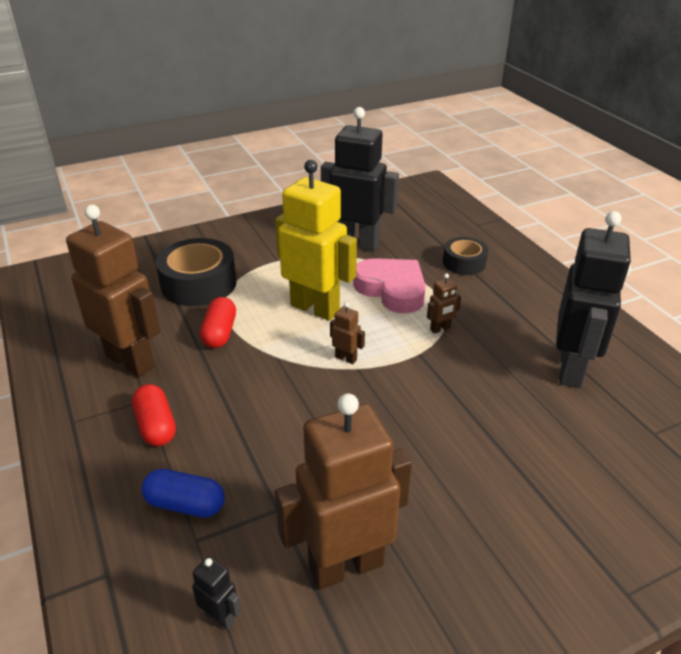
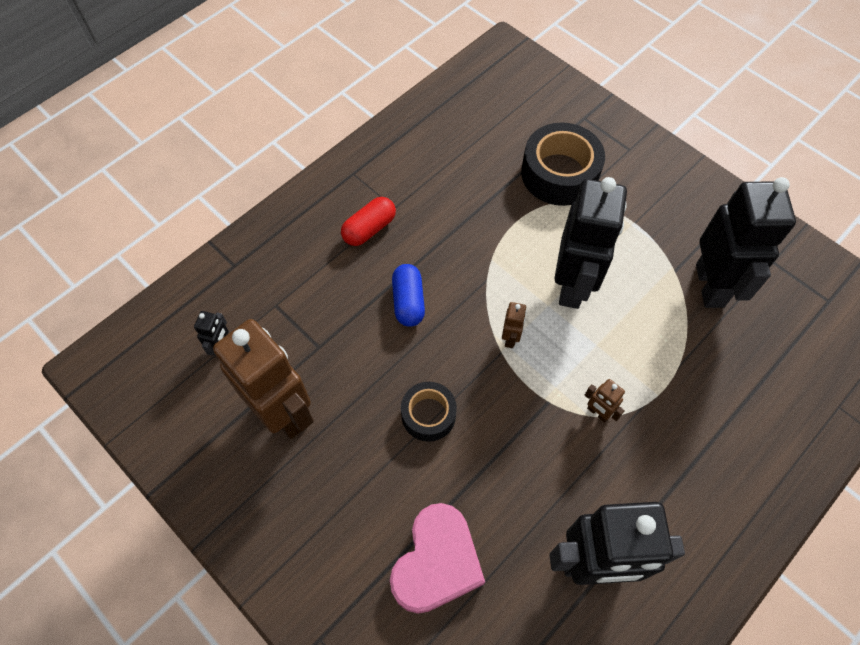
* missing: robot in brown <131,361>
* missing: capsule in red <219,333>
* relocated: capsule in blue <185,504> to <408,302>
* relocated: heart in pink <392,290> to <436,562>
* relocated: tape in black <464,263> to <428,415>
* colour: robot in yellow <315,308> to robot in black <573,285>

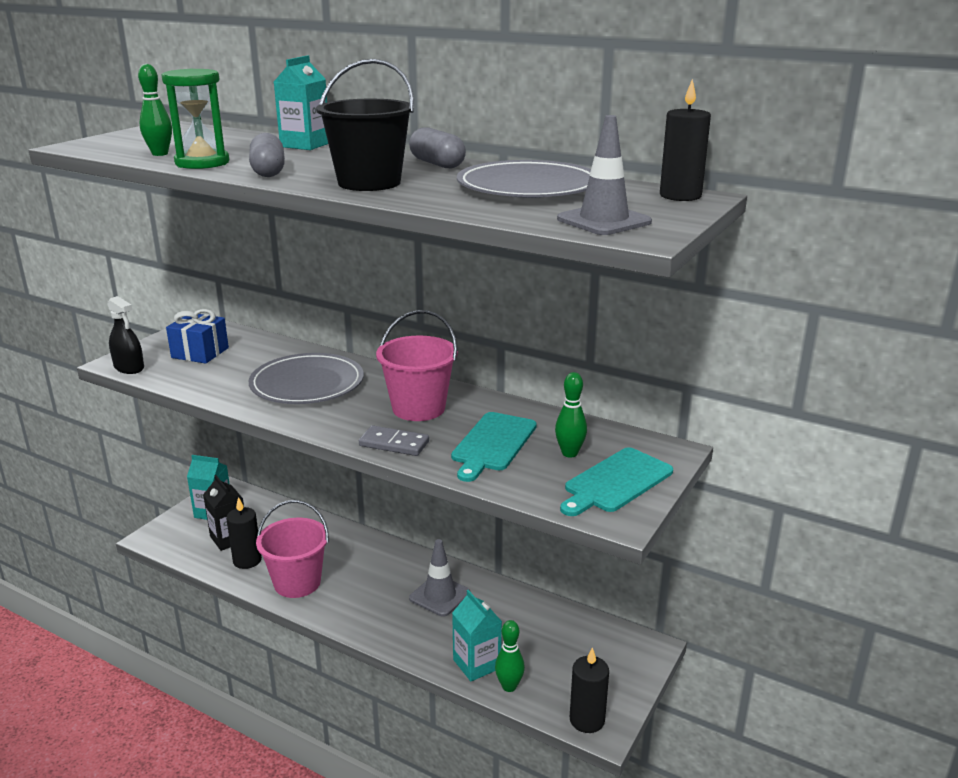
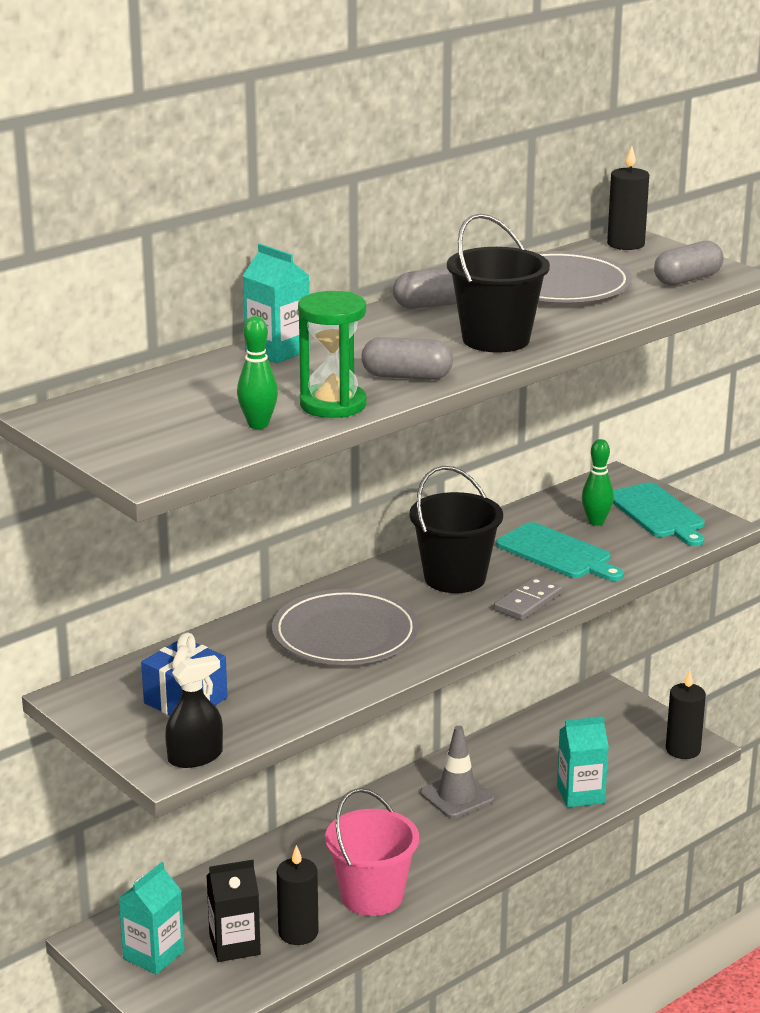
* missing: bowling pin in green <509,686>
* exchanged: traffic cone in grey <604,221> to capsule in grey <687,279>
* colour: bucket in pink <418,408> to bucket in black <455,578>

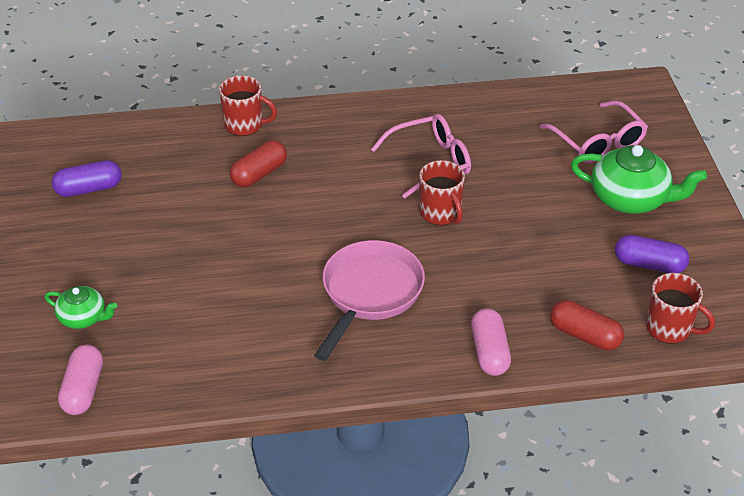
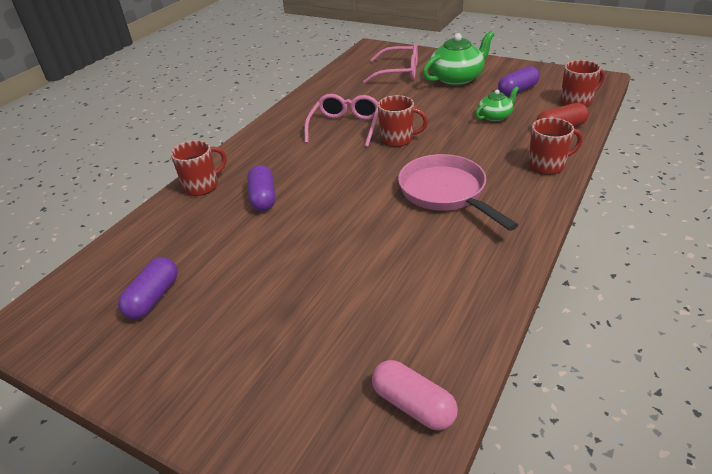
* relocated: teapot in green <83,317> to <495,116>
* exchanged: capsule in pink <489,352> to mug in red <548,165>
* colour: capsule in red <259,174> to capsule in purple <263,198>

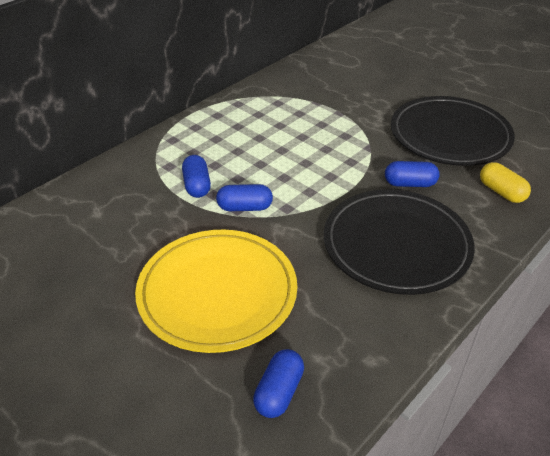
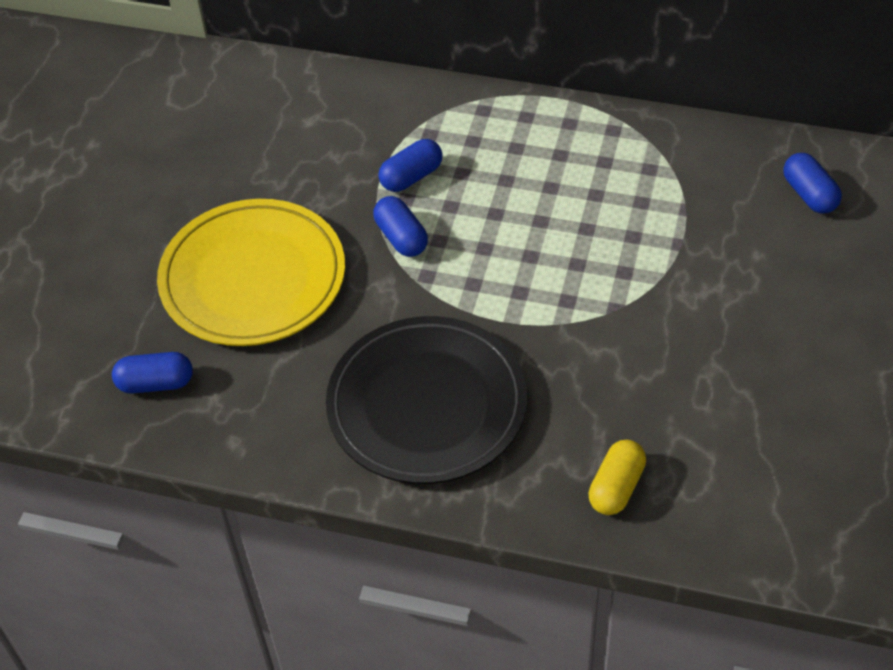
* missing: plate in black <450,136>
* relocated: capsule in blue <410,184> to <809,194>

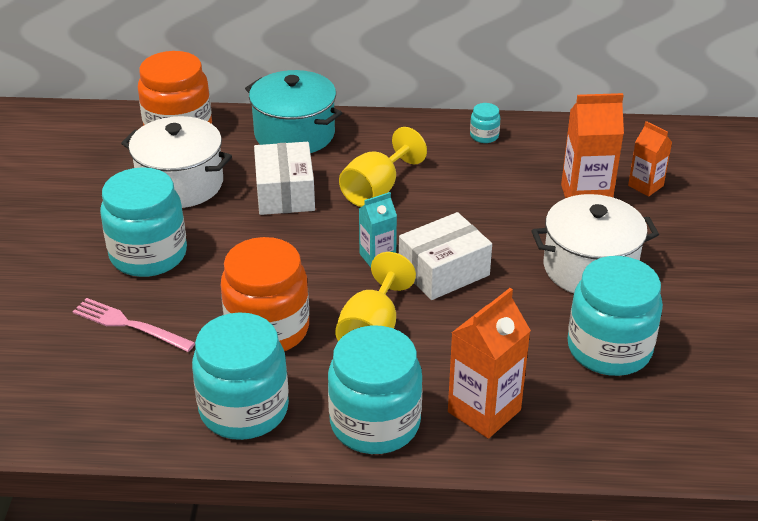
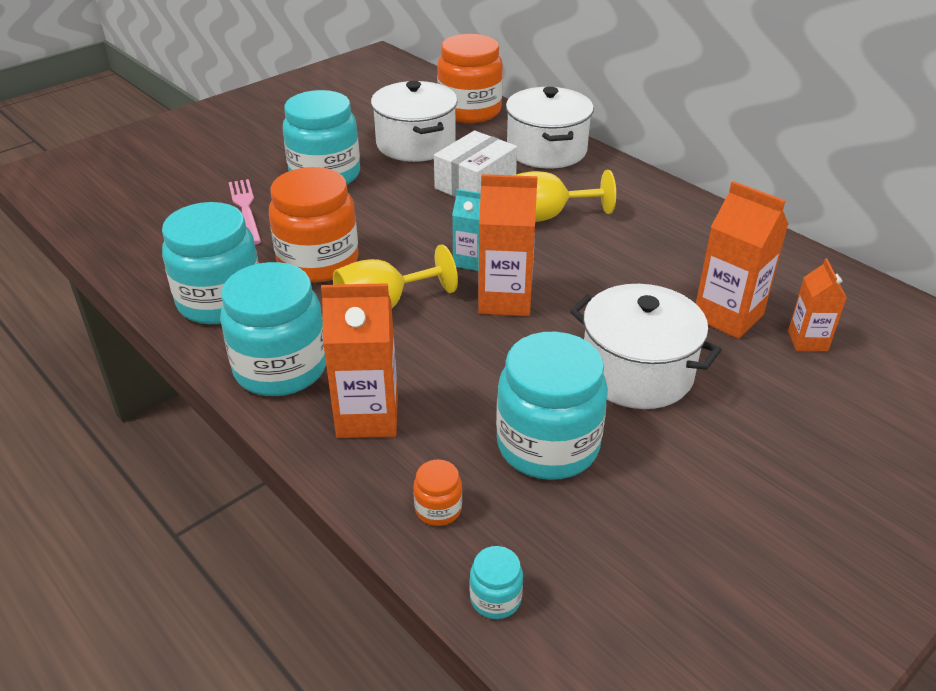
* appeared: jar in orange <438,509>
* relocated: jar in turquoise <484,136> to <495,598>
* exchanged: box in white <444,271> to carton in orange <505,300>
* colour: pot in turquoise <294,134> to pot in white <546,150>

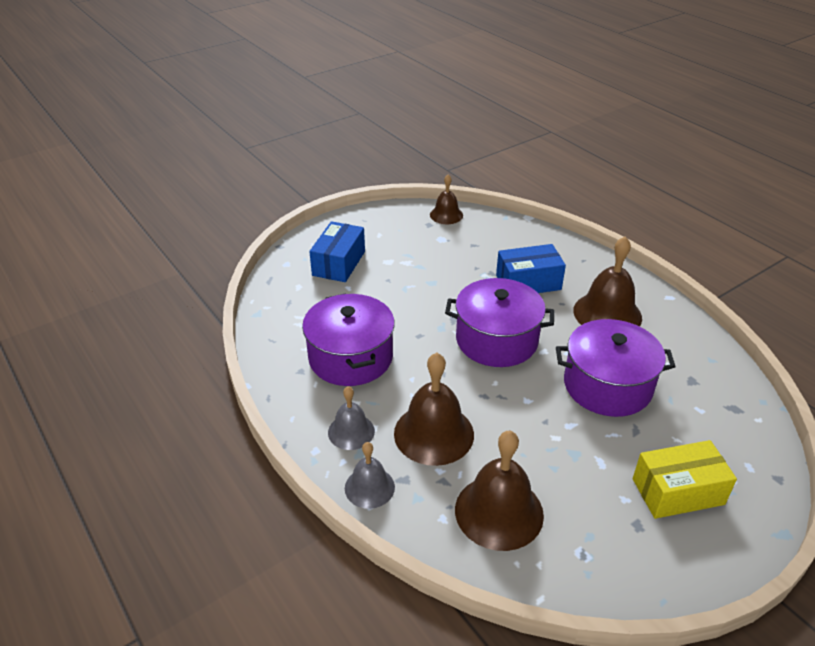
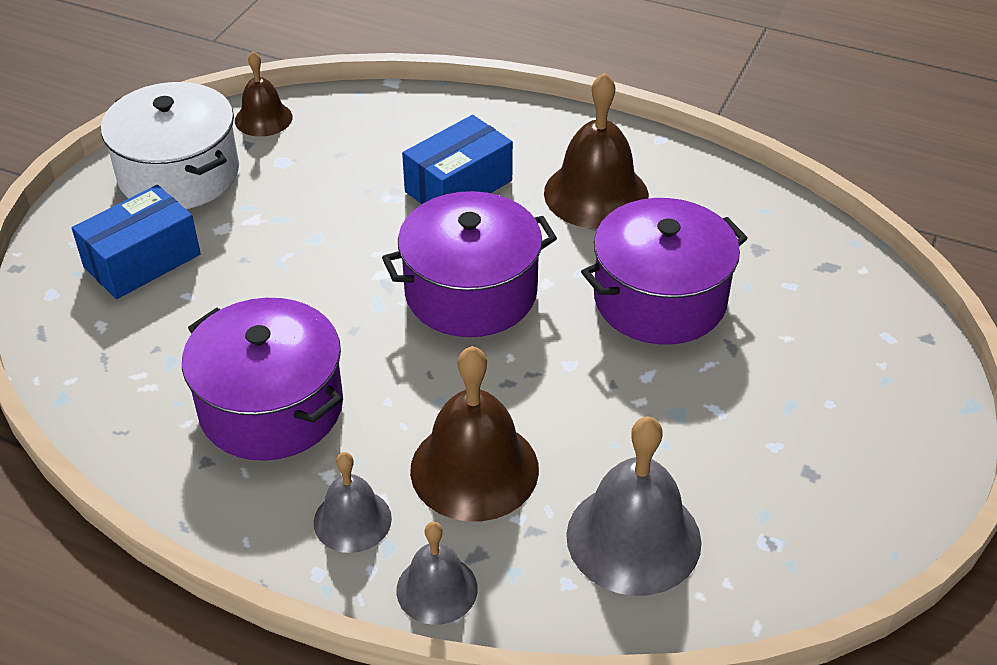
* missing: box in yellow <678,491>
* appeared: pot in white <179,174>
* colour: bell in brown <499,512> to bell in grey <633,538>
* spun: box in blue <338,263> = <142,260> 60 degrees clockwise

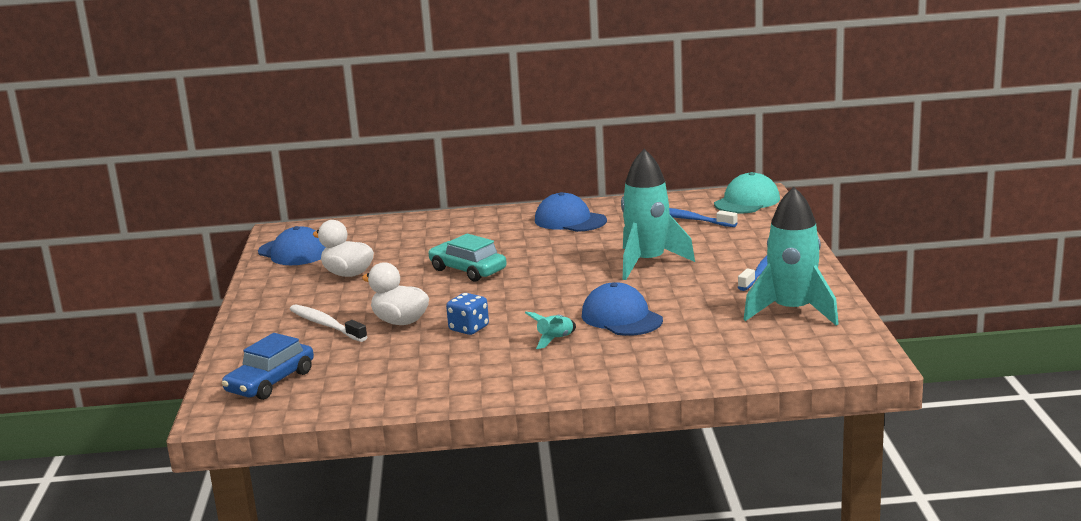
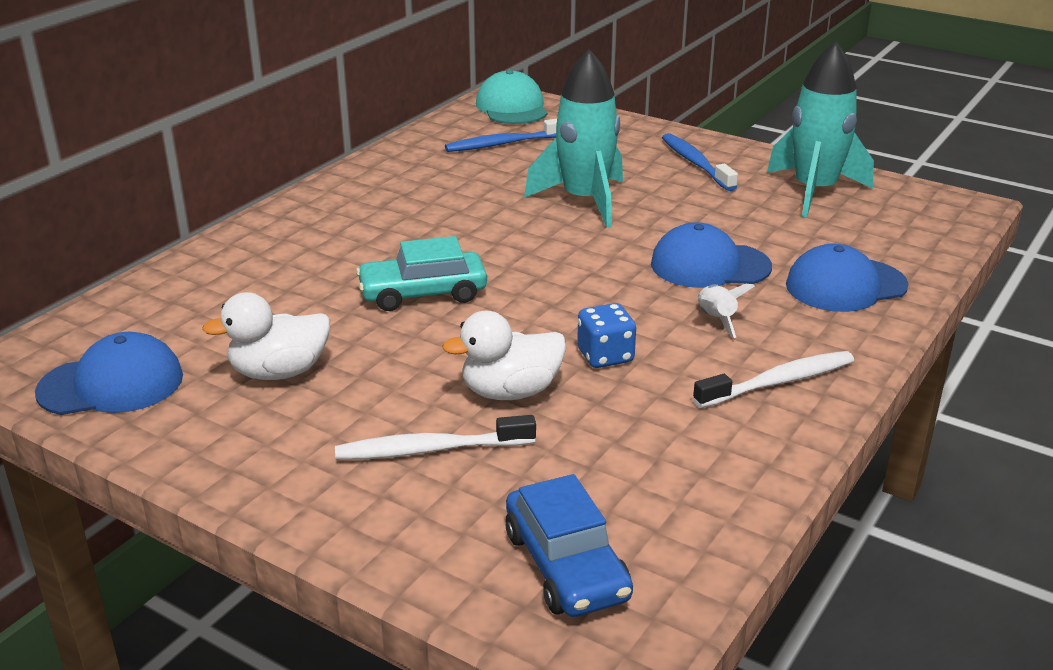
* appeared: toothbrush in white <778,382>
* relocated: cap in blue <570,220> to <845,285>
* colour: rocket in turquoise <555,340> to rocket in white <716,319>

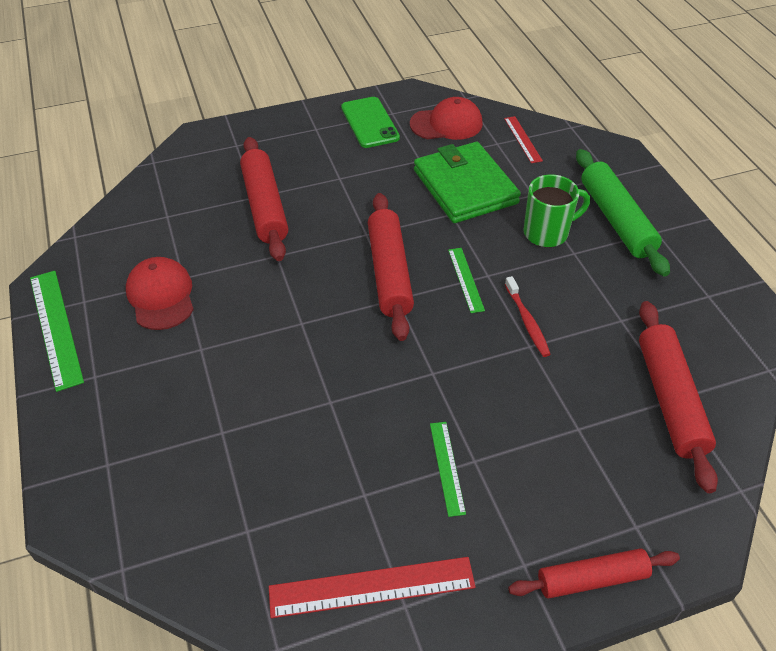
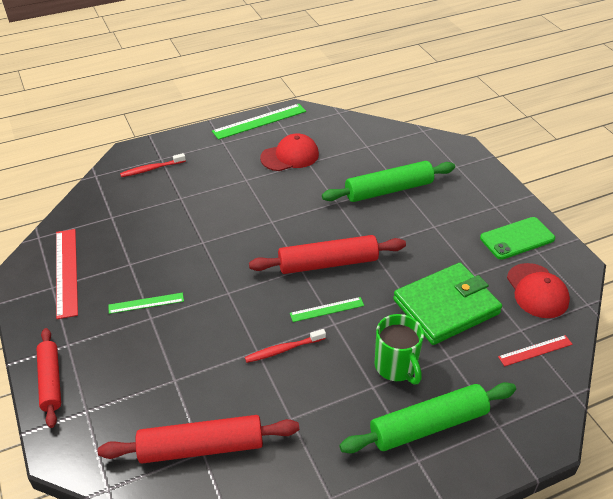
* appeared: toothbrush in red <151,169>
* colour: rolling pin in red <265,206> to rolling pin in green <388,190>

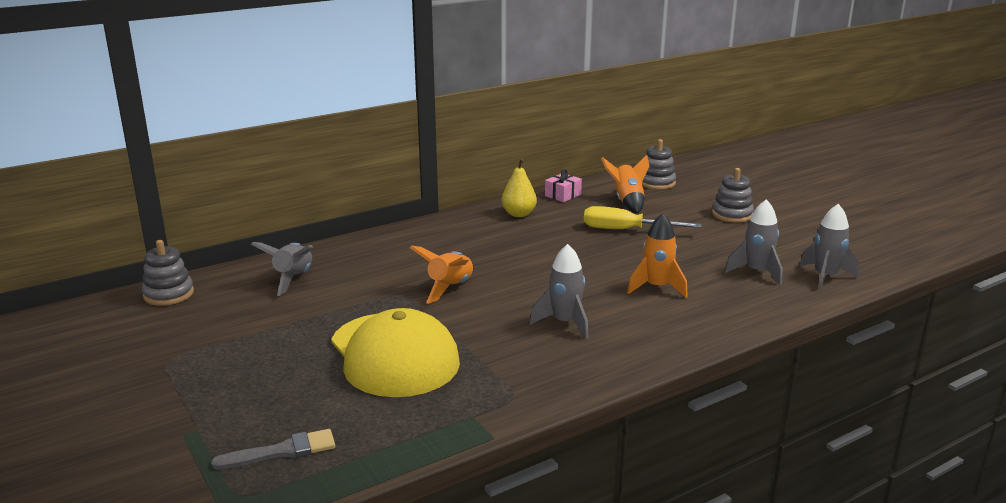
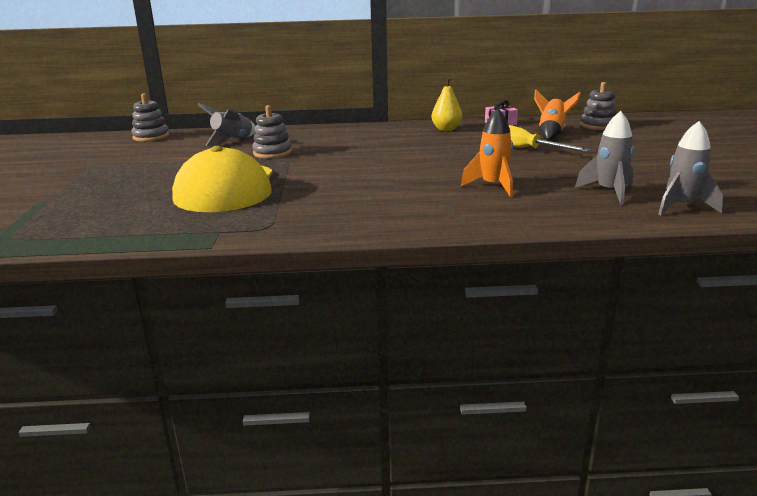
* missing: brush in grey <282,451>
* missing: rocket in orange <450,288>
* missing: rocket in grey <565,323>
* relocated: stacking toy in grey <732,215> to <272,153>

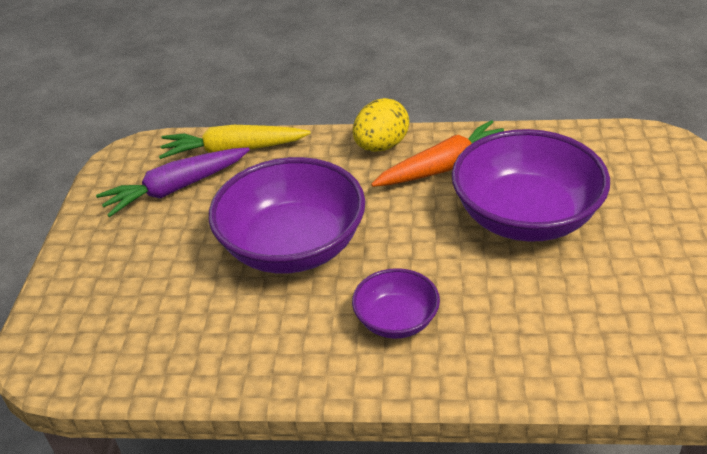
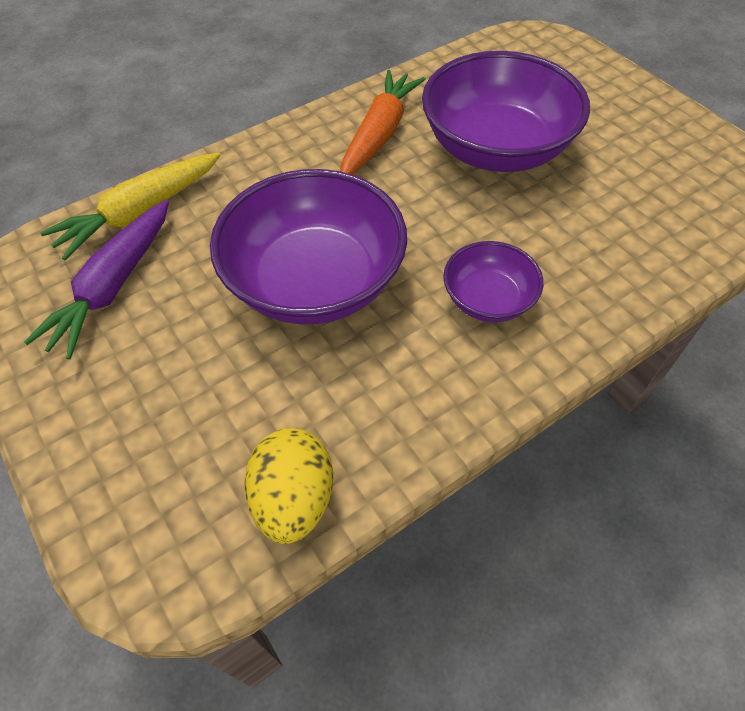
* relocated: egg in yellow <381,146> to <294,499>

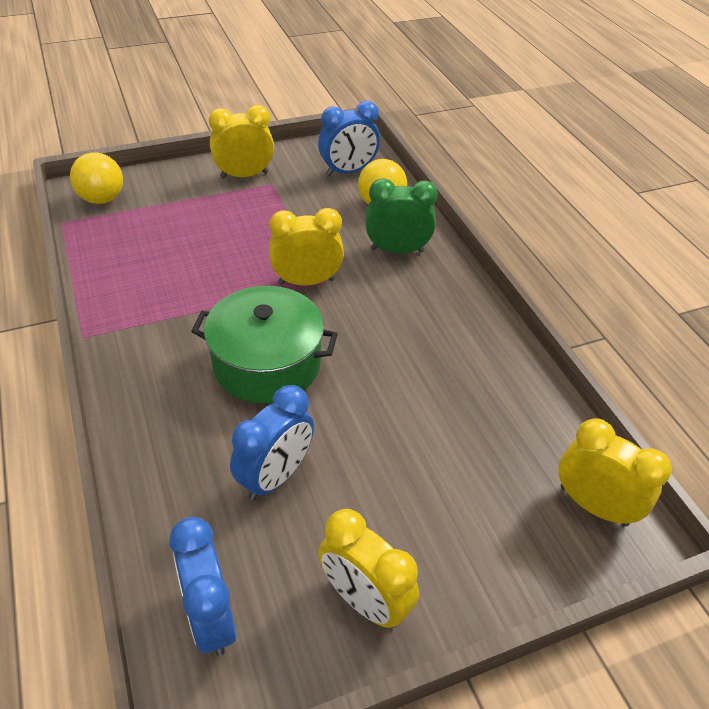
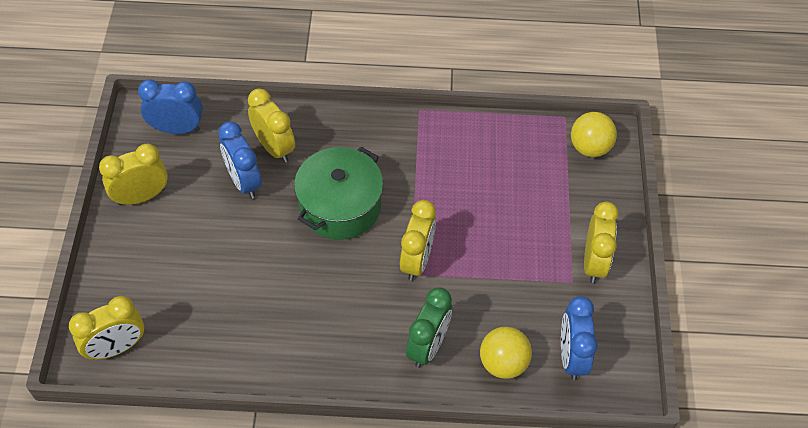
* appeared: clock in yellow <274,147>

